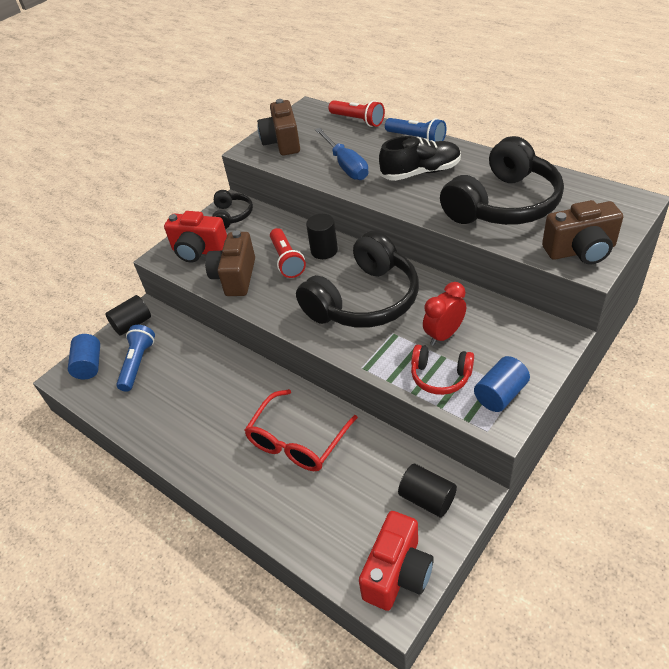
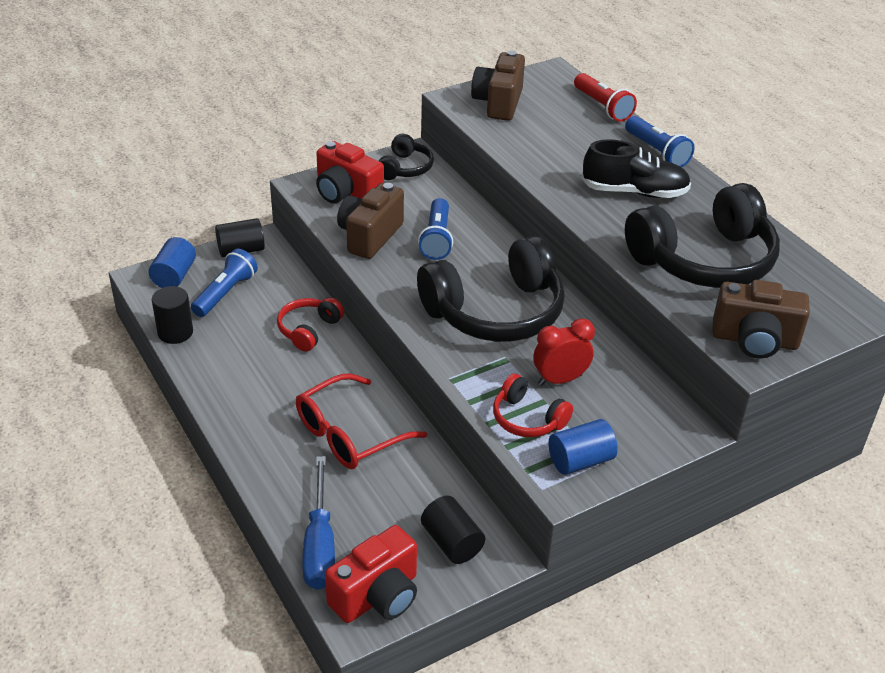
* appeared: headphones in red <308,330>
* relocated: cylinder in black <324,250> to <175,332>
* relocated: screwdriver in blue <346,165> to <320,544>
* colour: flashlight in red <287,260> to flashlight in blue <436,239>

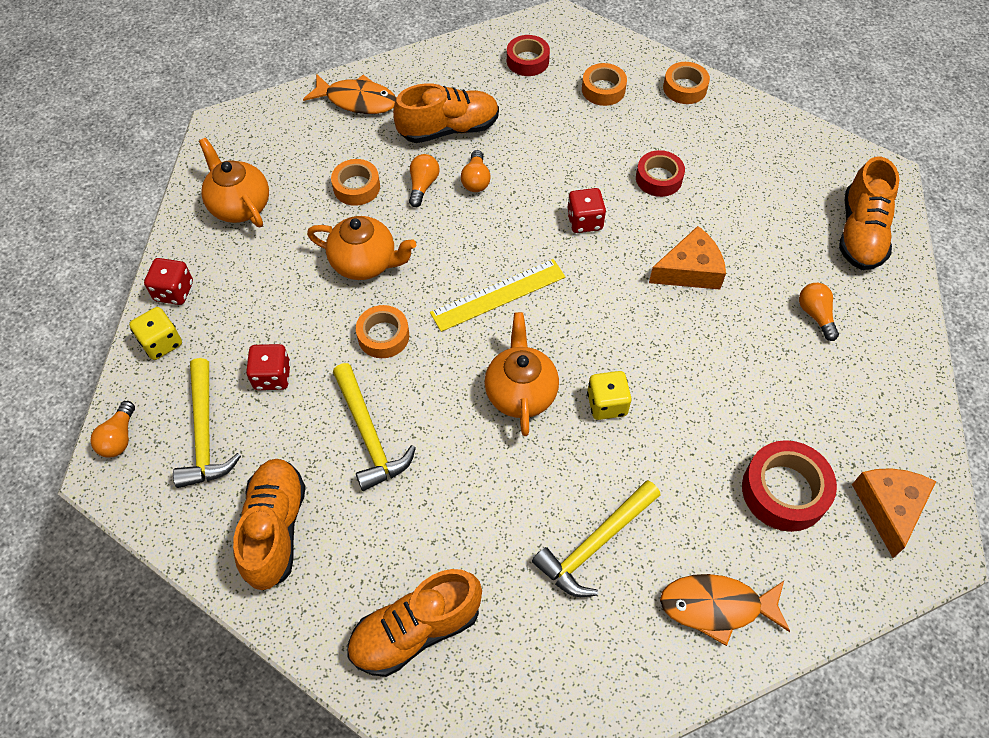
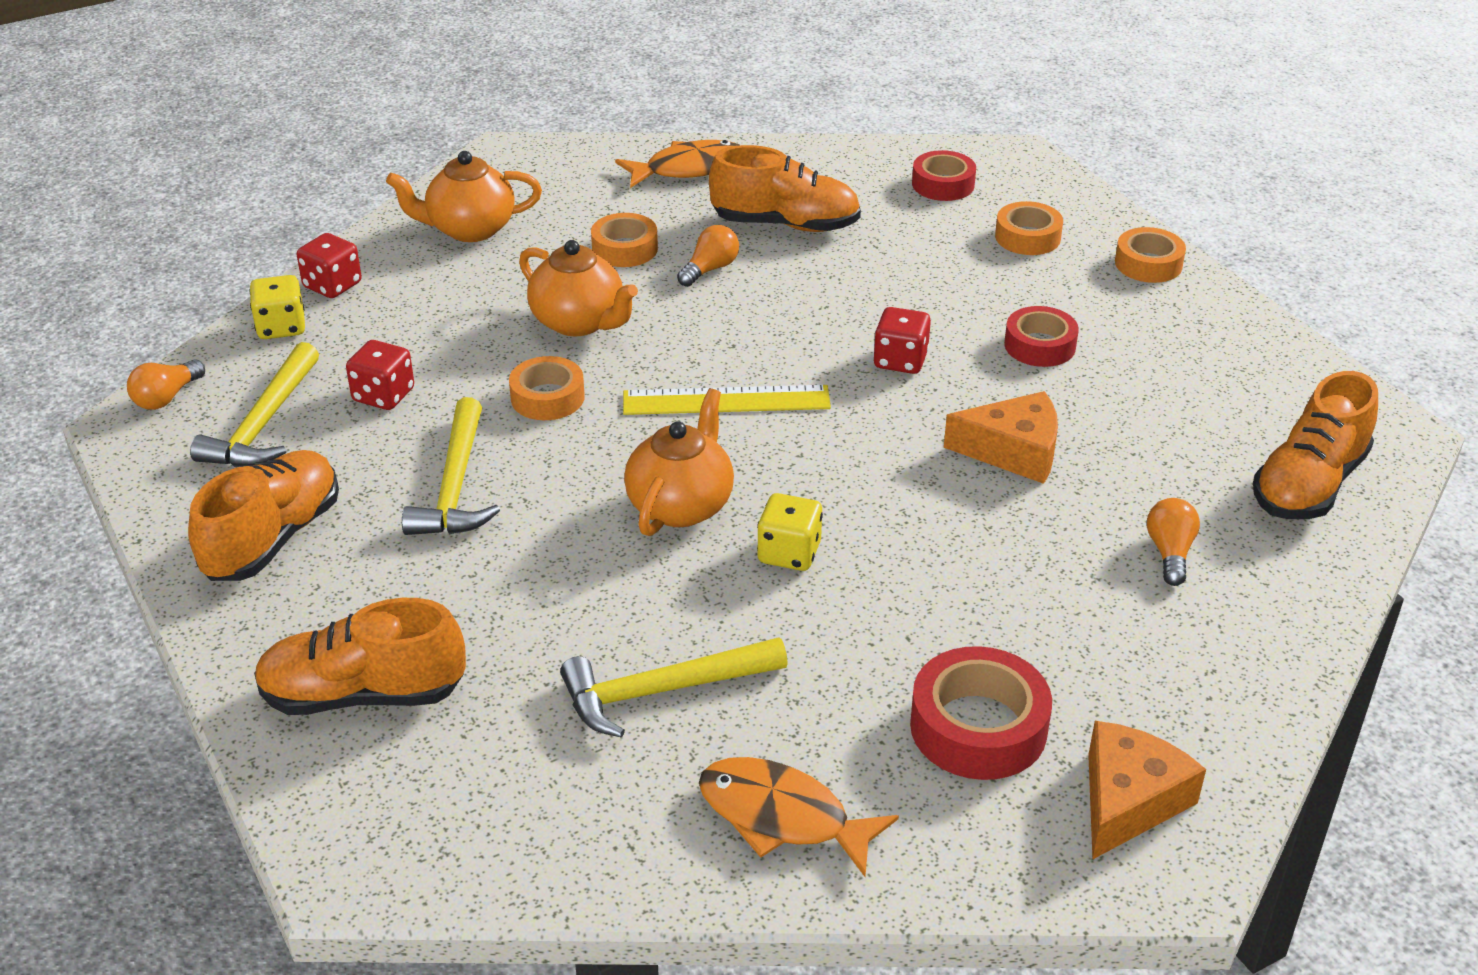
* missing: light bulb in orange <476,180>
* spun: teapot in orange <240,206> = <470,229> 90 degrees counterclockwise
* spun: fish in orange <357,100> = <688,169> 60 degrees counterclockwise

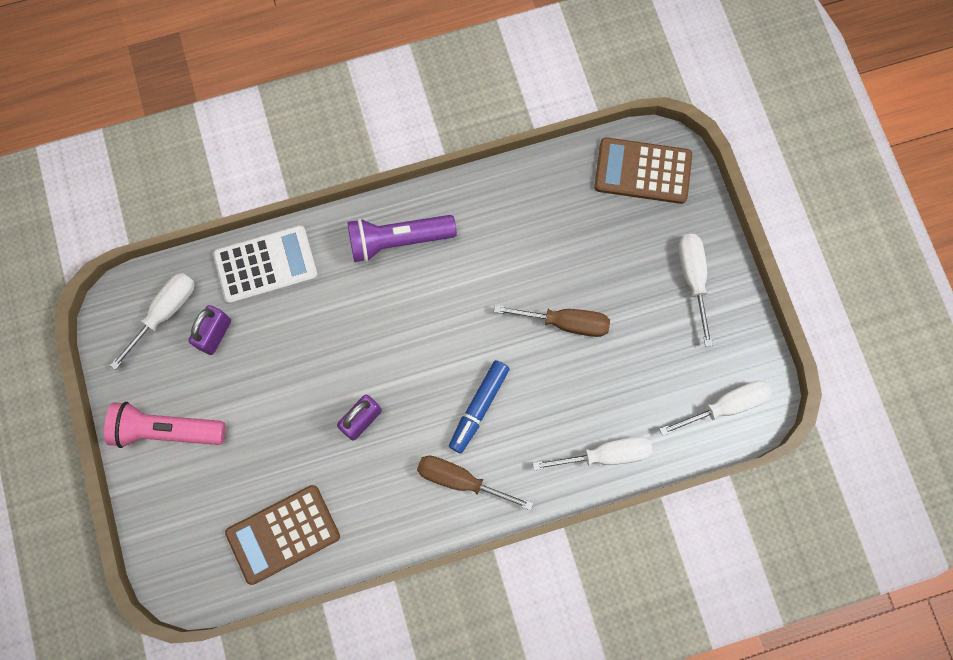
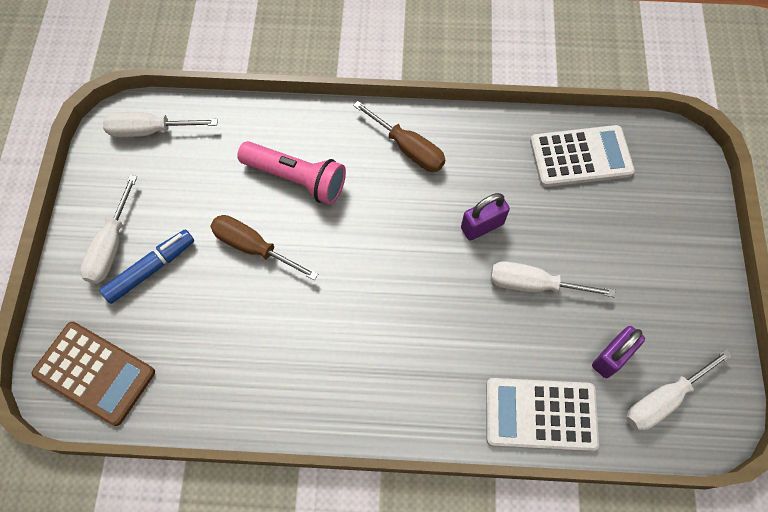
* missing: flashlight in purple <398,240>
* relocated: flashlight in pink <167,430> to <296,179>
* relocated: marker in blue <478,407> to <151,269>
* relocated: screwdriver in white <605,455> to <534,285>
* colour: calculator in brown <283,534> to calculator in white <580,157>

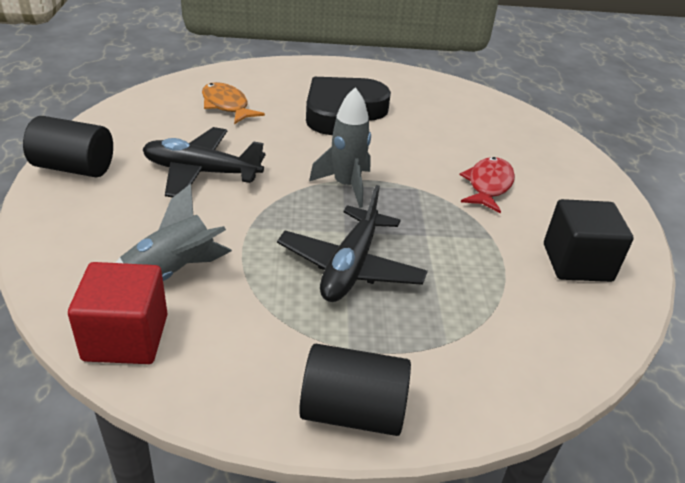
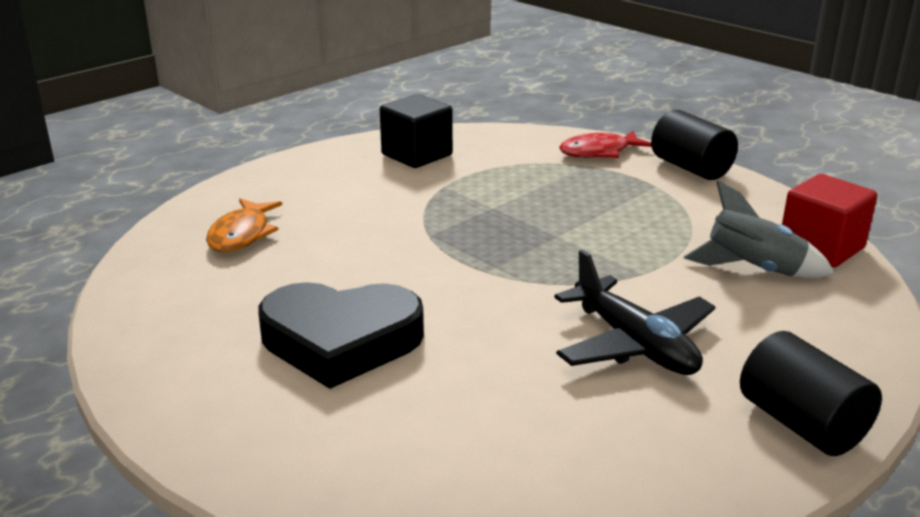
* missing: plane in black <350,267>
* missing: rocket in grey <346,186>
* relocated: fish in orange <226,105> to <242,235>
* relocated: fish in red <488,185> to <599,152>

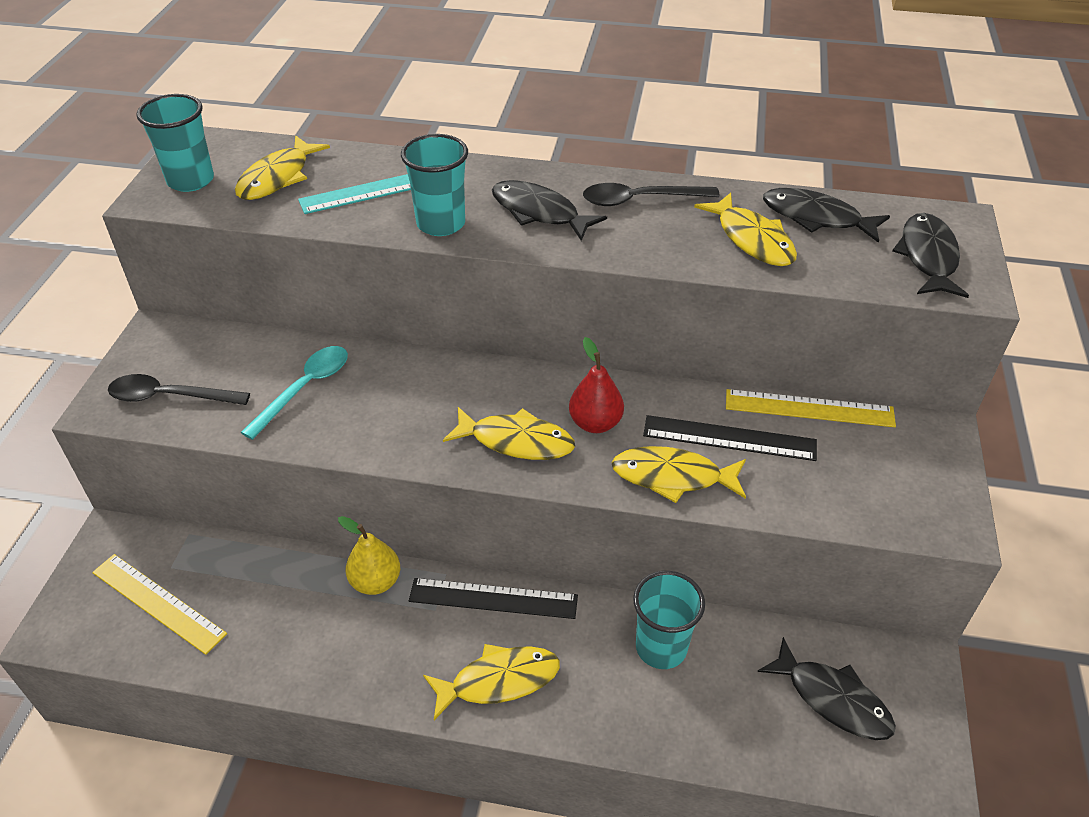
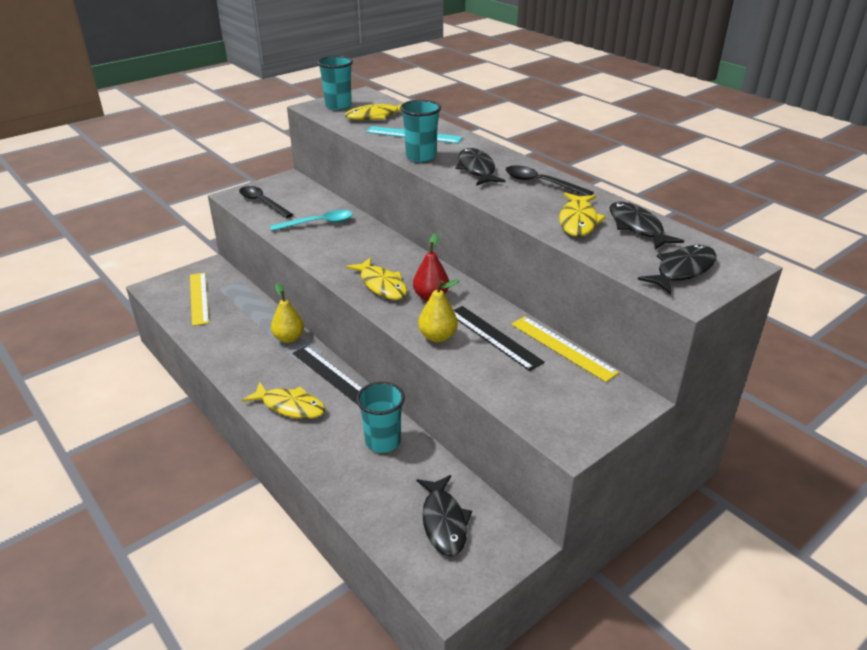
* exchanged: fish in yellow <673,477> to pear in yellow <437,336>

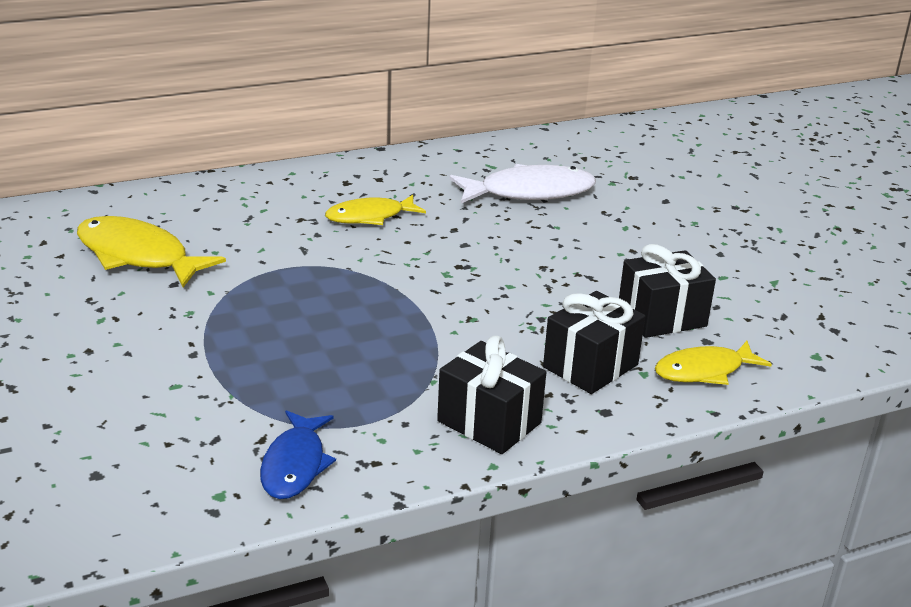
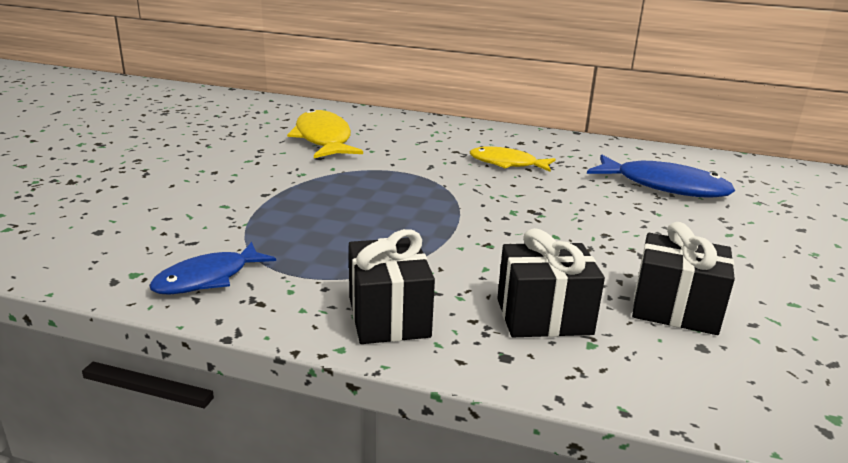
* missing: fish in yellow <704,371>
* colour: fish in white <529,192> to fish in blue <665,186>

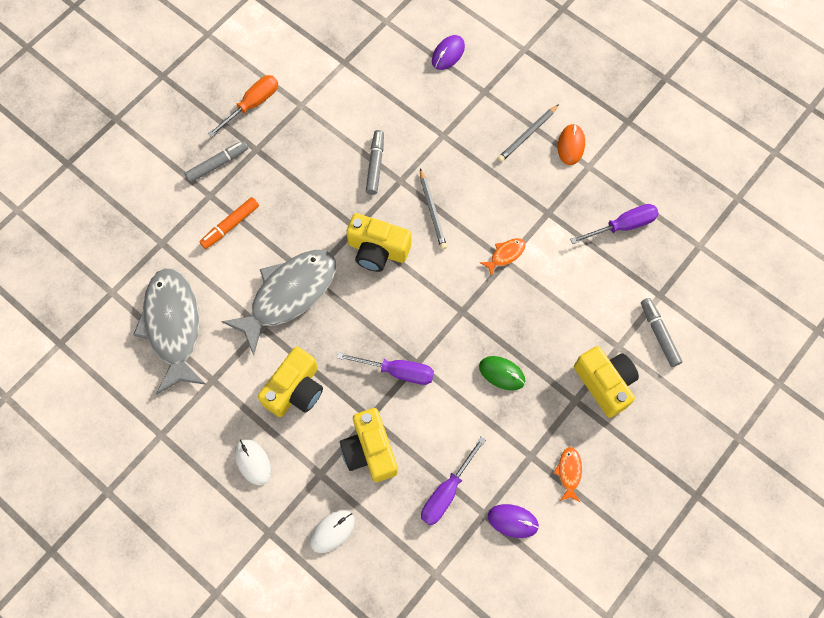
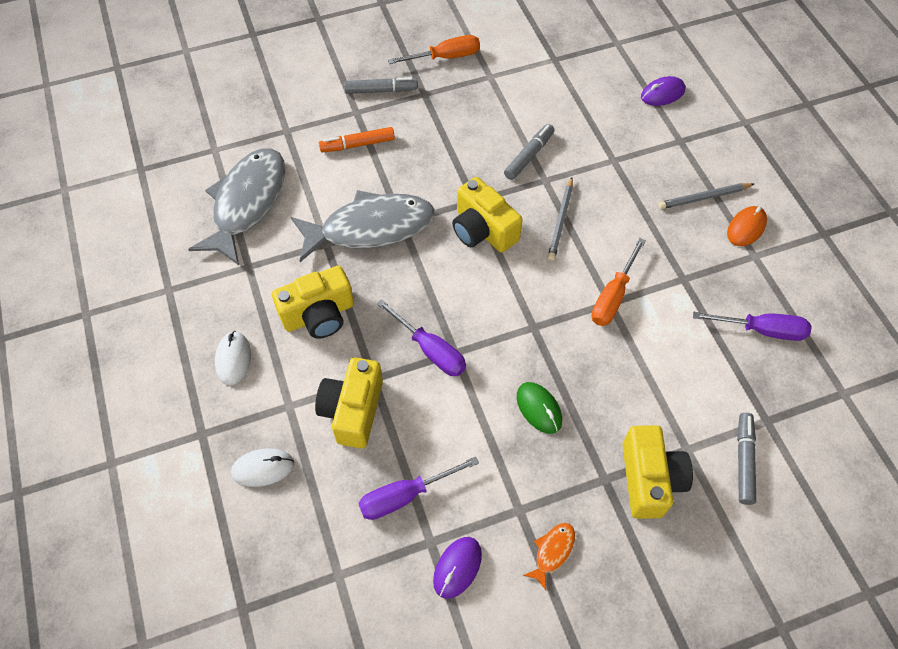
* exchanged: fish in orange <505,255> to screwdriver in orange <613,296>
* spun: mouse in purple <513,521> = <457,568> 75 degrees clockwise

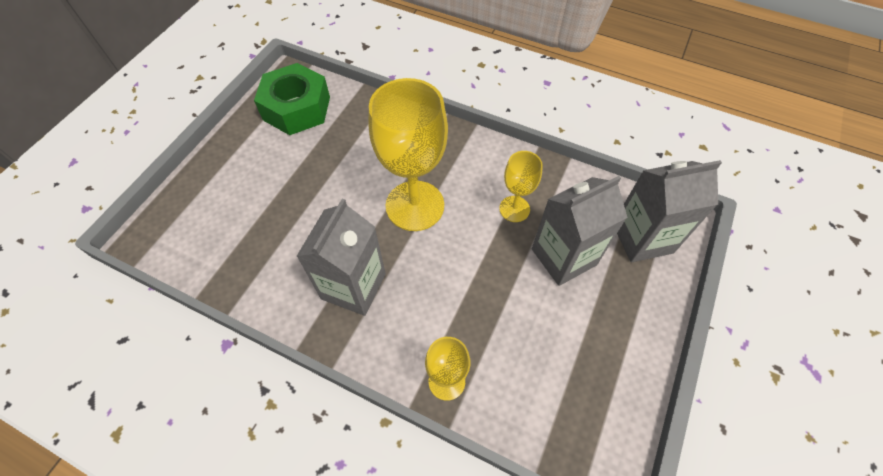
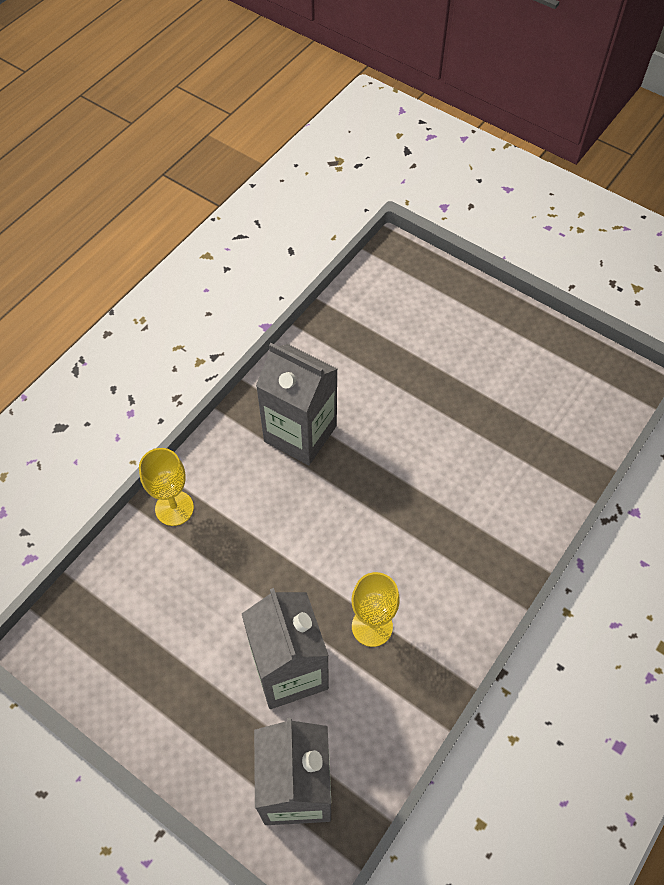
* missing: nut in green <297,108>
* missing: goblet in yellow <415,205>

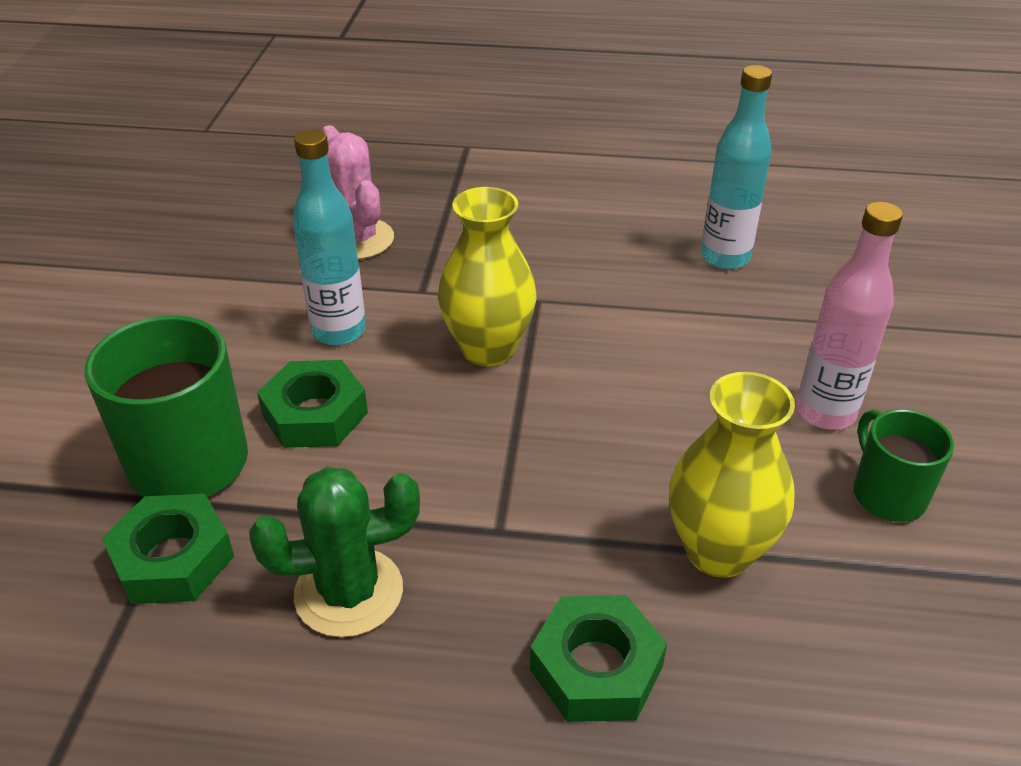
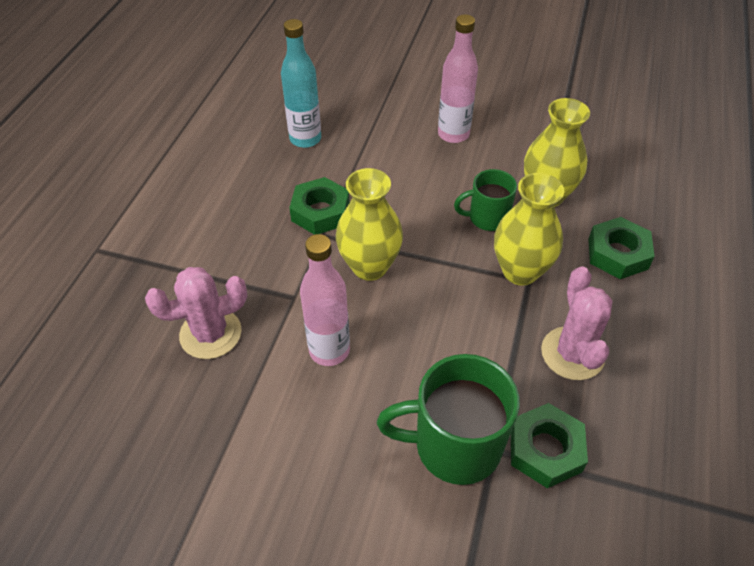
* appeared: vase in yellow <520,271>
* relocated: nut in green <315,414> to <320,212>
* relocated: mug in green <887,494> to <487,218>
* colour: cactus in green <349,592> to cactus in pink <572,353>
* colour: bottle in turquoise <339,331> to bottle in pink <329,350>

